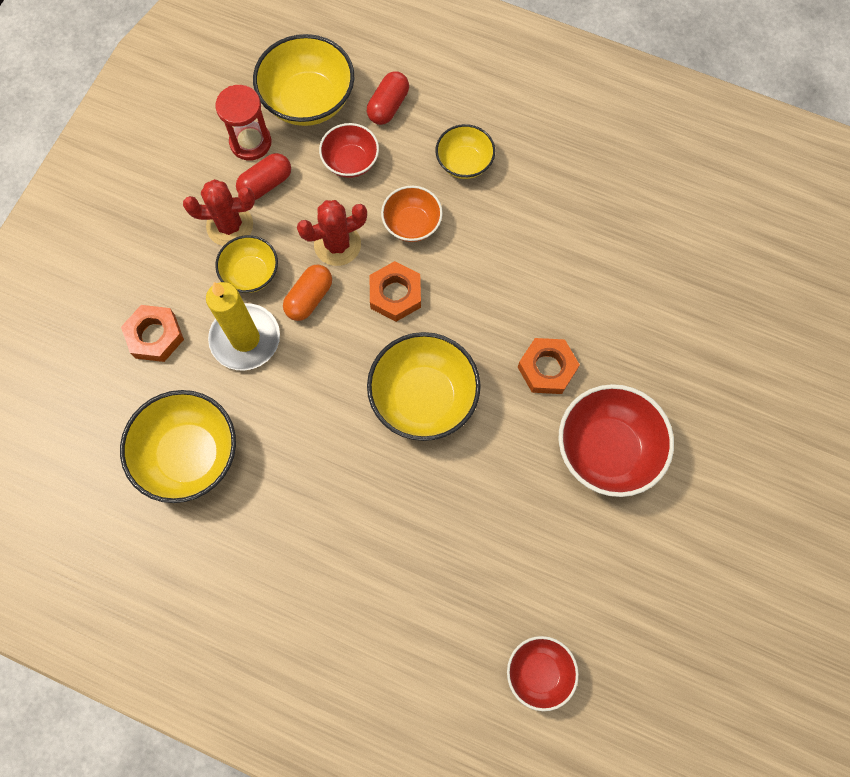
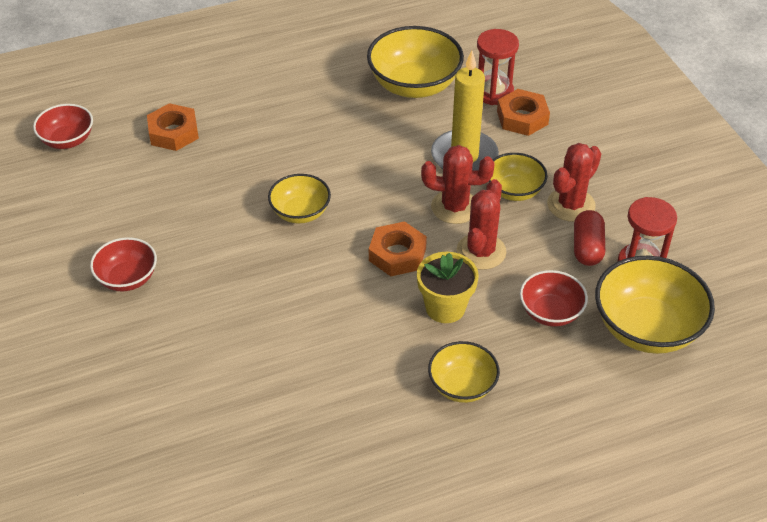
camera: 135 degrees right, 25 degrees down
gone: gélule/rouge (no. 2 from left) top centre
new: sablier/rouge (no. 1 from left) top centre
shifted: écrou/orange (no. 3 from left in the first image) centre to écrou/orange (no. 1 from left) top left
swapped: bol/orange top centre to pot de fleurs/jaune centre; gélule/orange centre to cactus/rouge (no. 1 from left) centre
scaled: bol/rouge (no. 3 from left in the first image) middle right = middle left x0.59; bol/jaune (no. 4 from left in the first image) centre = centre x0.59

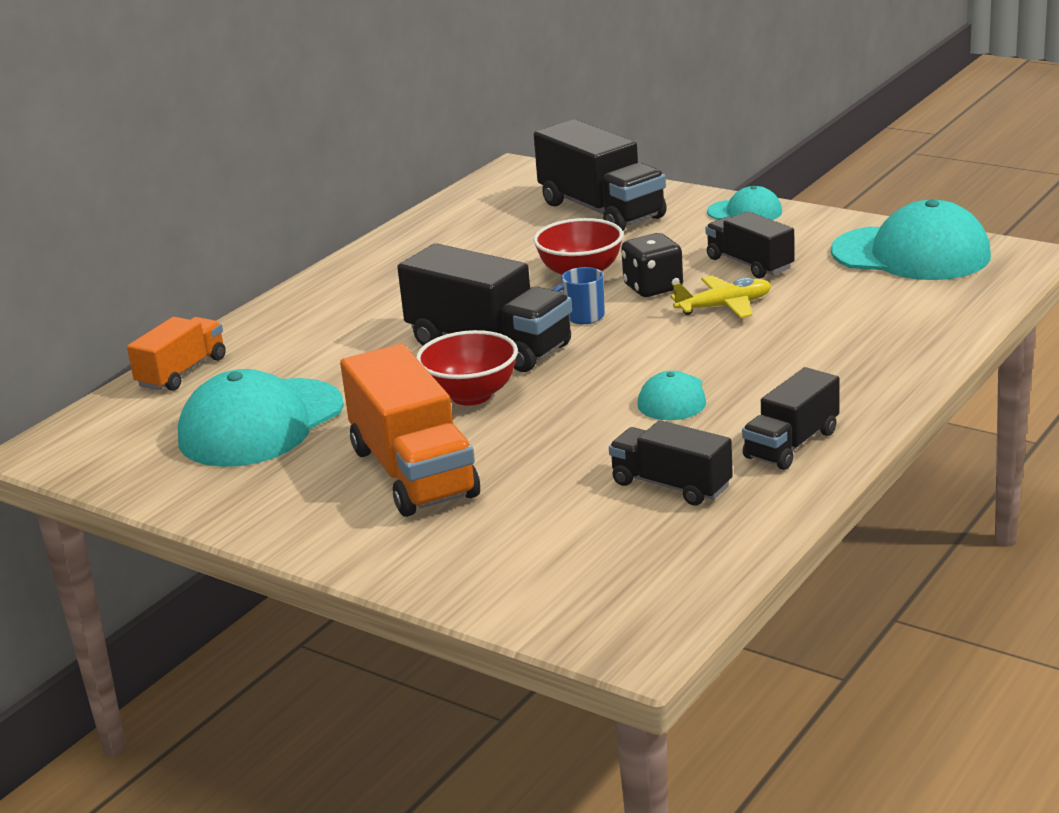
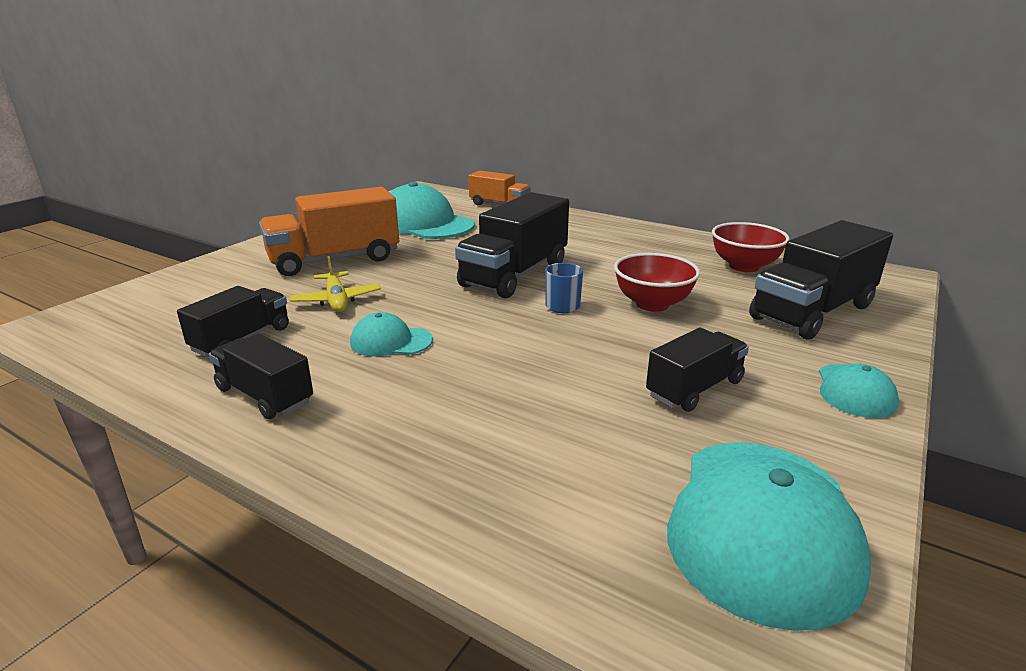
camera: 85 degrees right, 0 degrees up
gone: dé/noir top centre
shifted: avion/jaune middle right to middle left; bol/rouge (no. 1 from left in the first image) centre to bol/rouge (no. 2 from left) middle right

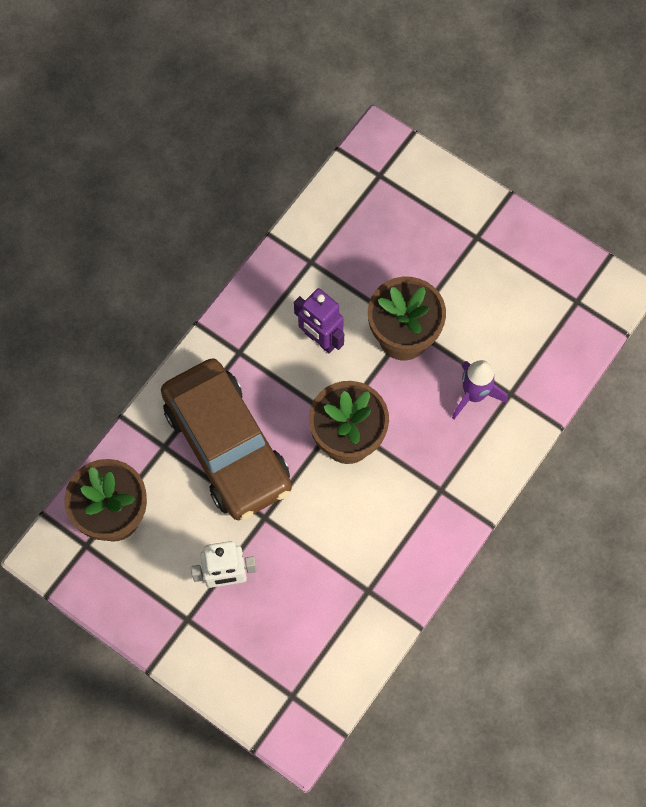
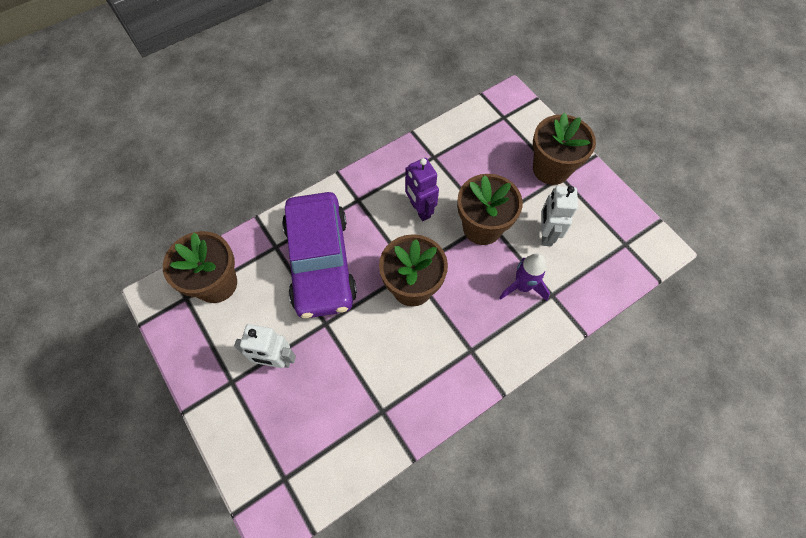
camera: 20 degrees right, 5 degrees down
new: pot de fleurs/marron (no. 4 from left) top right; robot/blanc (no. 2 from left) middle right
repainted: voiture/marron centre to voiture/violet centre

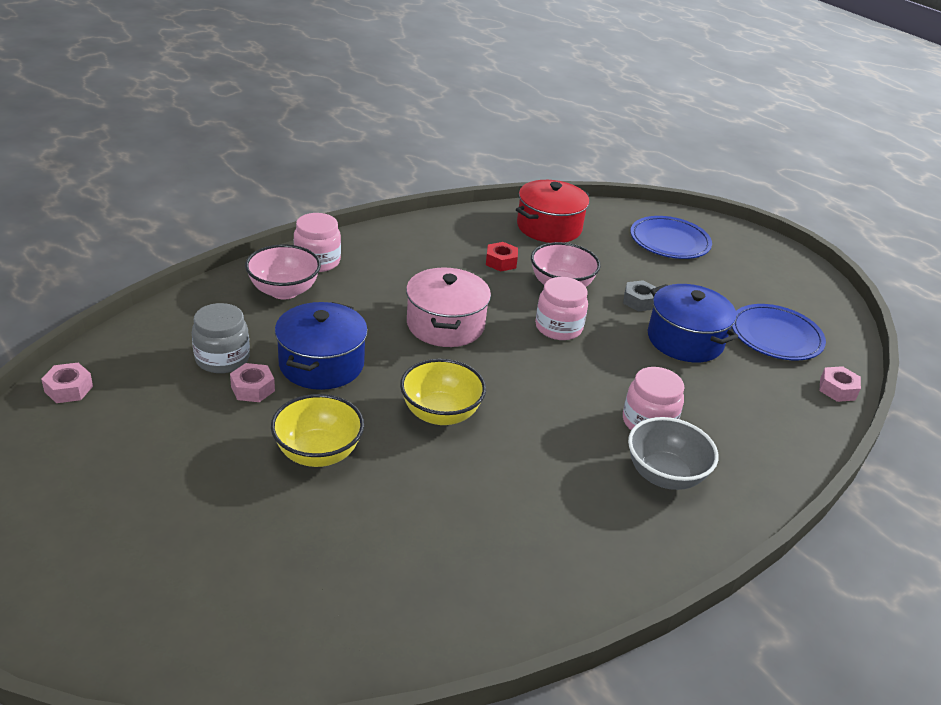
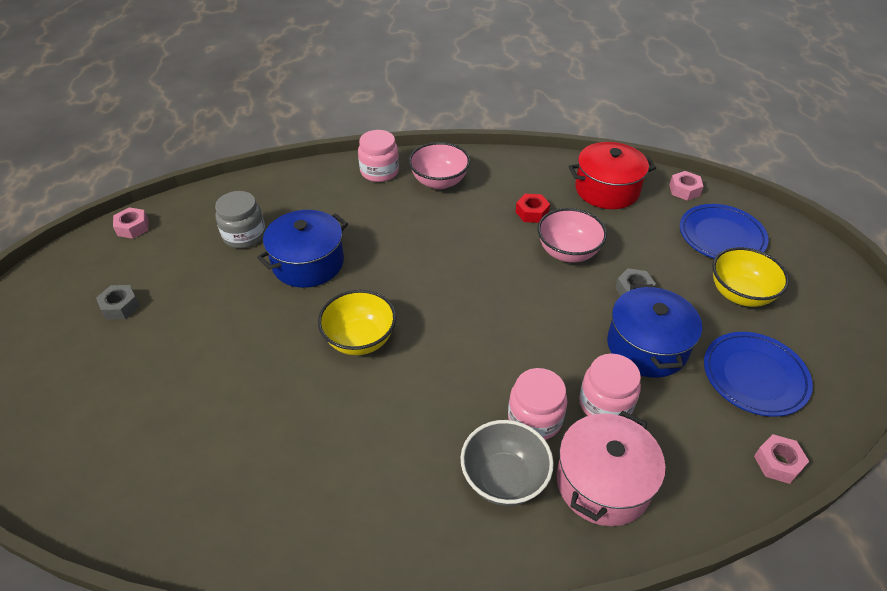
camera: 35 degrees right, 10 degrees up
new: écrou/gris (no. 1 from left) middle left
shifted: bol/rose (no. 1 from left) middle left to top centre; marmite/rose centre to bottom right; bocal/rose (no. 2 from left in the first image) centre to bocal/rose (no. 3 from left) middle right; écrou/rose (no. 2 from left) middle left to top right; bol/jaune (no. 1 from left in the first image) centre to bol/jaune (no. 2 from left) middle right

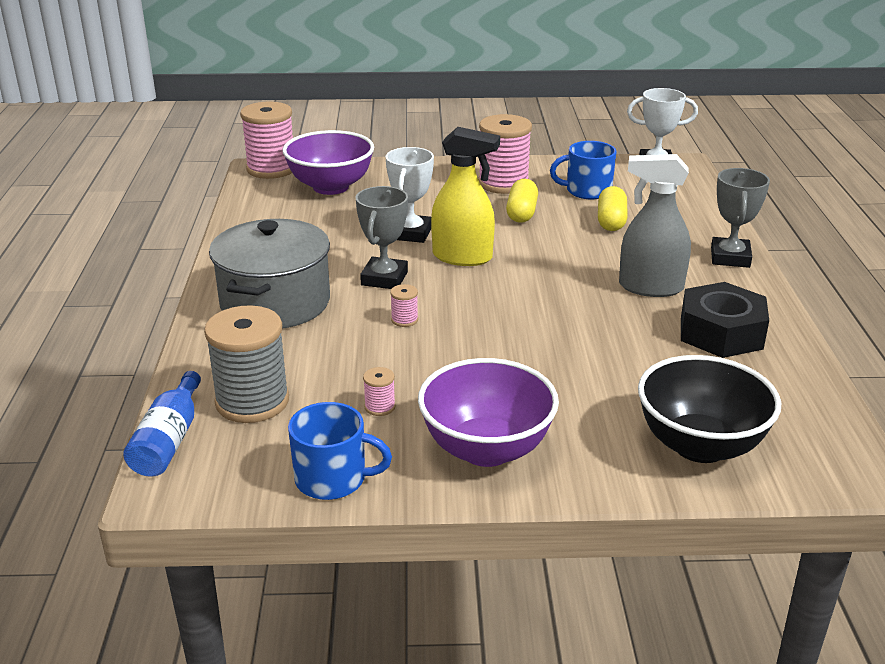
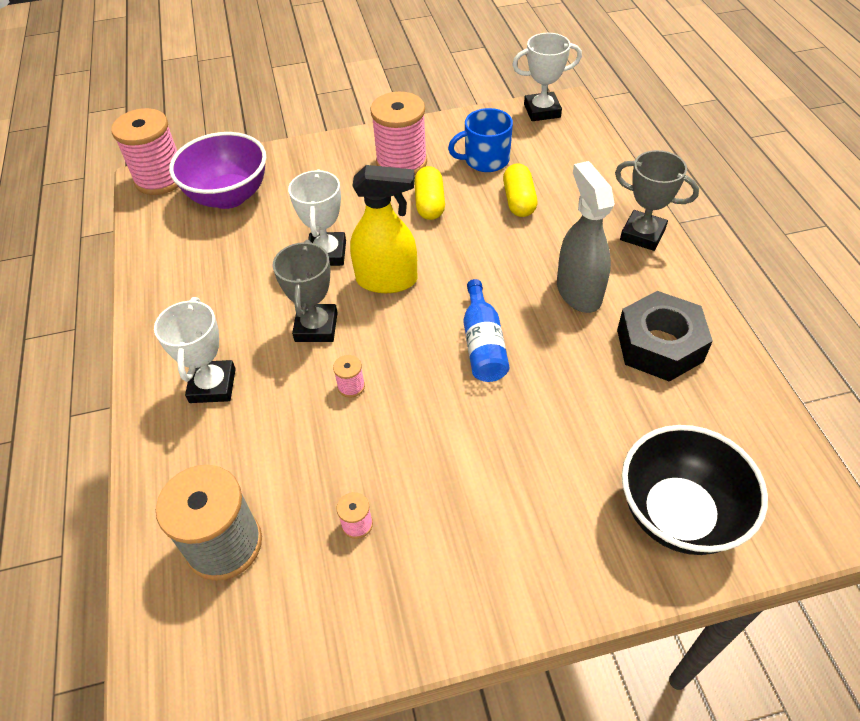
camera: 10 degrees left, 20 degrees up
gone: tasse/bleu (no. 1 from left) bottom centre; bol/violet (no. 2 from left) centre
shifted: bouteille/bleu middle left to centre
swapped: marmite/gris middle left to trophée/blanc (no. 1 from left) middle left
rotated: vaporisateur/gris middle right = top right 75 degrees clockwise; trophée/gris (no. 2 from left) top right = top right 60 degrees counterclockwise

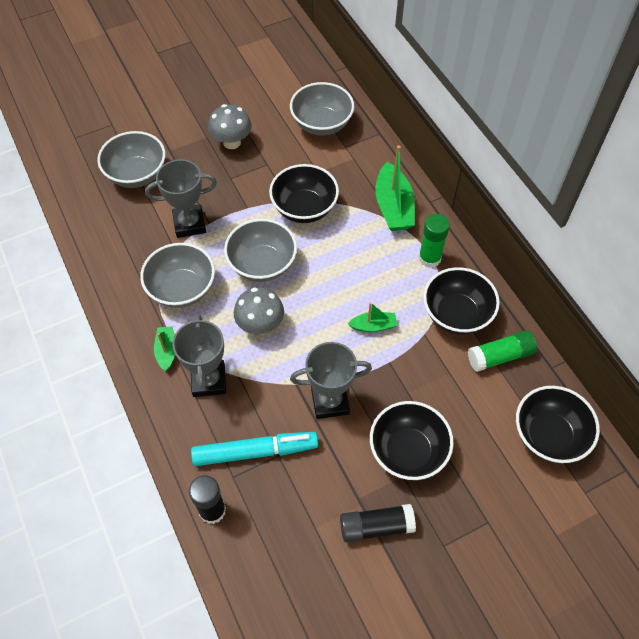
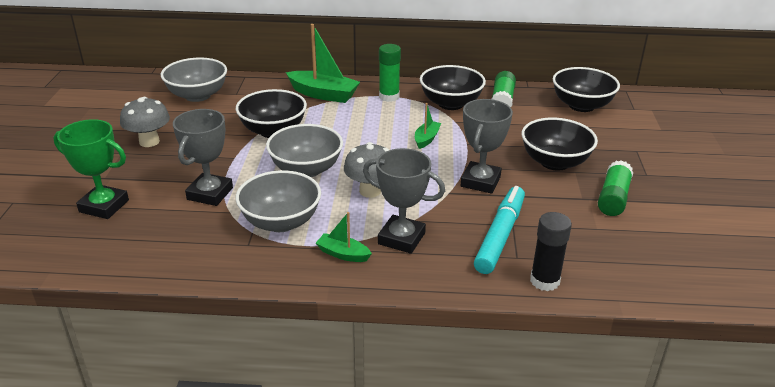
camera: 60 degrees left, 25 degrees down
swapped: bol/gris (no. 1 from left) top left to trophée/vert middle left
repainted: bâton de colle/noir (no. 2 from left) bottom centre to bâton de colle/vert (no. 3 from left) middle right

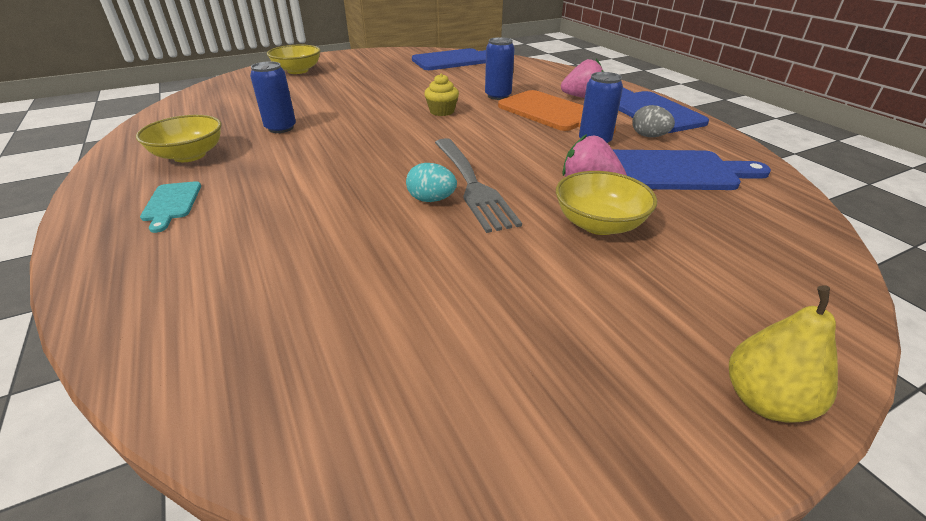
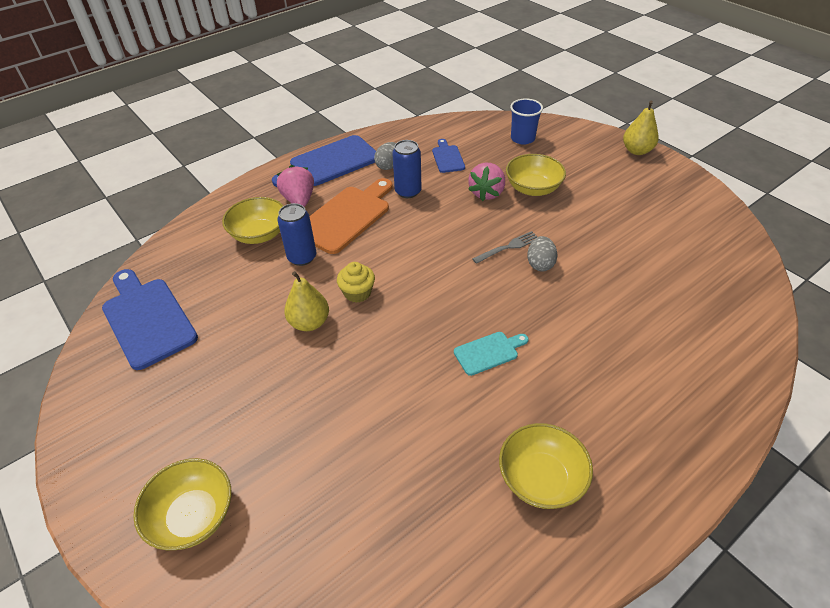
camera: 100 degrees left, 10 degrees up
gone: canette/bleu (no. 1 from left) top left
new: bol/jaune (no. 2 from left) middle left; poire/jaune (no. 1 from left) centre; gobelet/bleu top centre
shifted: planche à découper/turquoise middle left to centre
repainted: œuf/turquoise centre to œuf/gris (no. 2 from left) centre
scaled: planche à découper/bleu (no. 3 from left) top right = top centre x0.52; fourchette/gris centre = centre x0.52

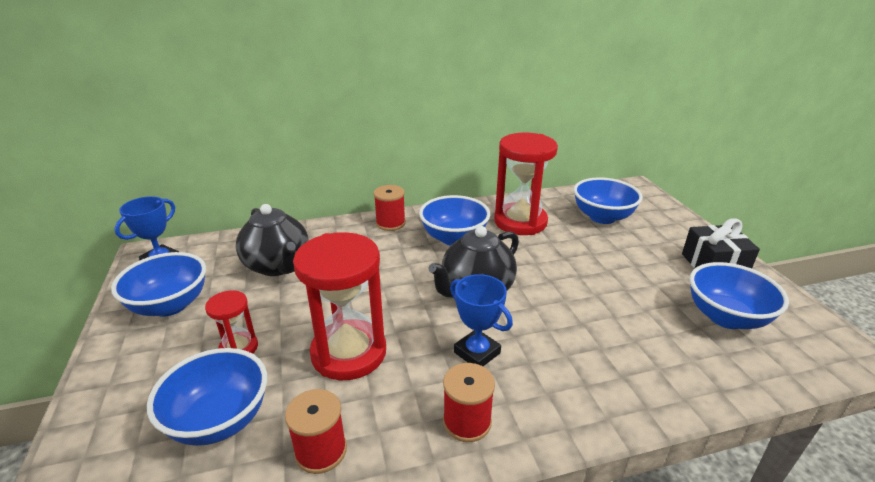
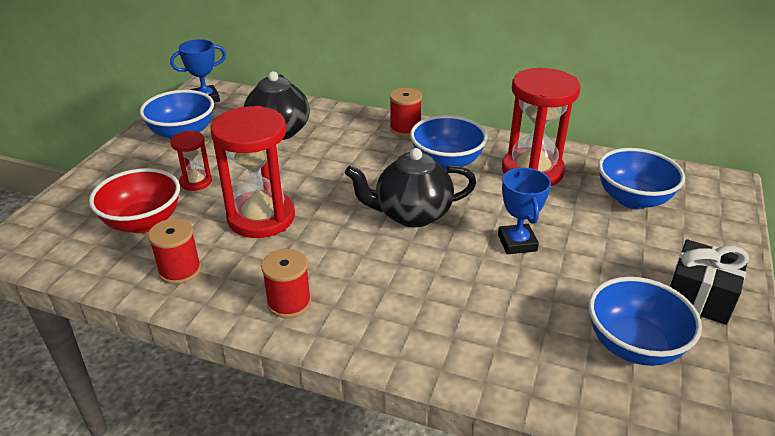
camera: 35 degrees right, 5 degrees up
shifted: trophée/bleu (no. 2 from left) centre to middle right
repainted: bol/bleu (no. 2 from left) bottom left to bol/rouge middle left

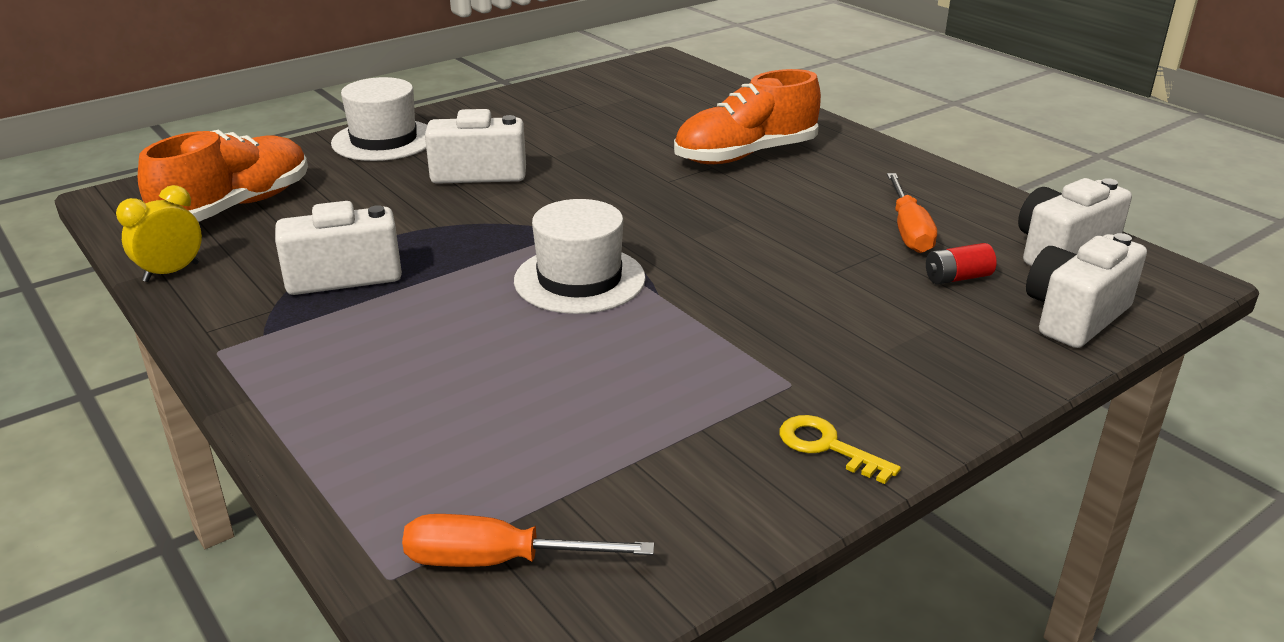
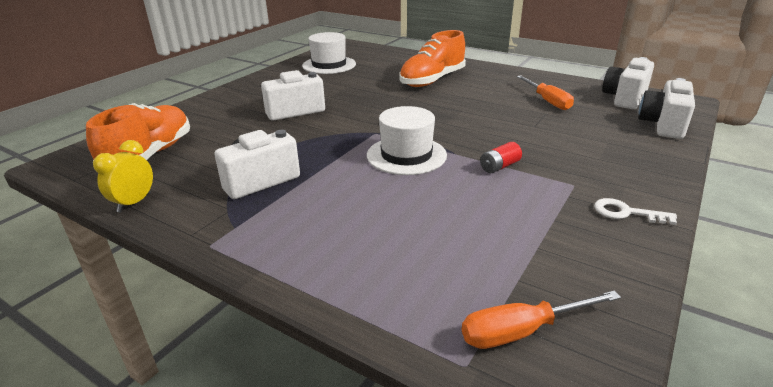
camera: 20 degrees left, 0 degrees up
shifted: chapeau/blanc (no. 1 from left) top left to top centre; pile/rouge middle right to centre
repainted: clé/jaune bottom centre to clé/blanc middle right

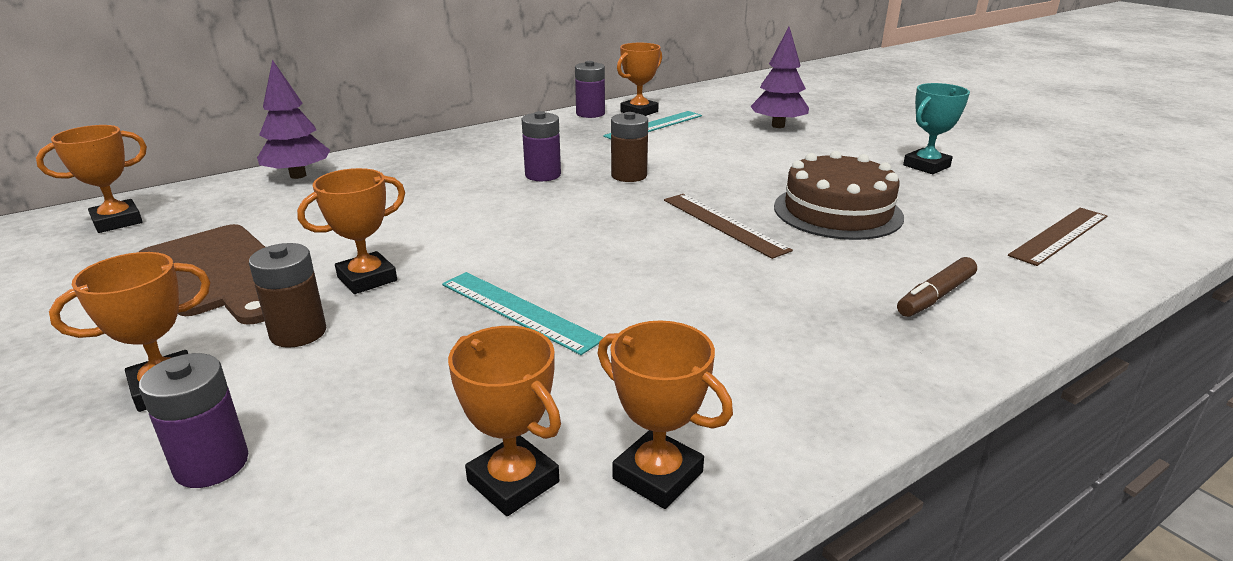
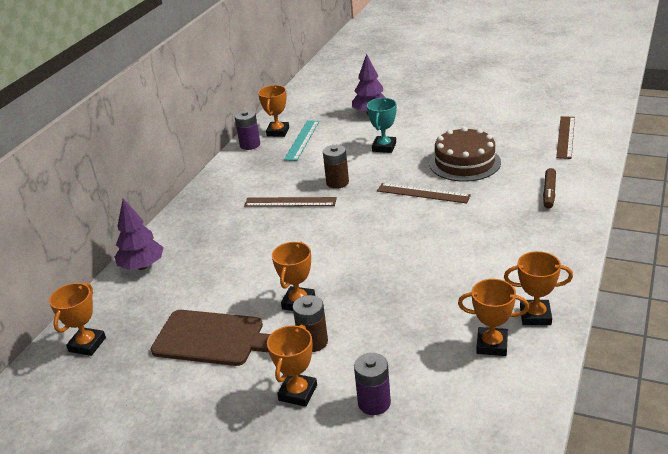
camera: 30 degrees left, 5 degrees up
gone: règle/turquoise (no. 1 from left) centre
shifted: trophée/turquoise top right to top centre
swapped: pile/violet (no. 2 from left) top centre to règle/marron (no. 1 from left) centre

